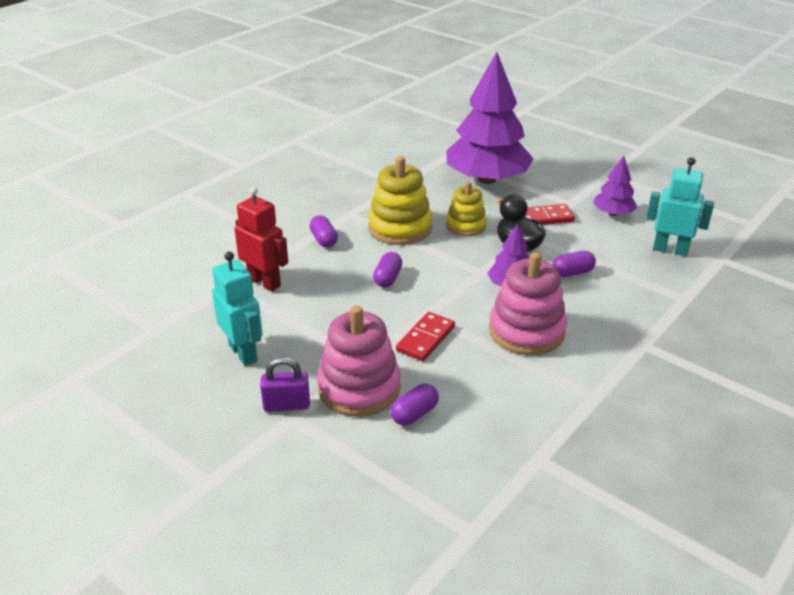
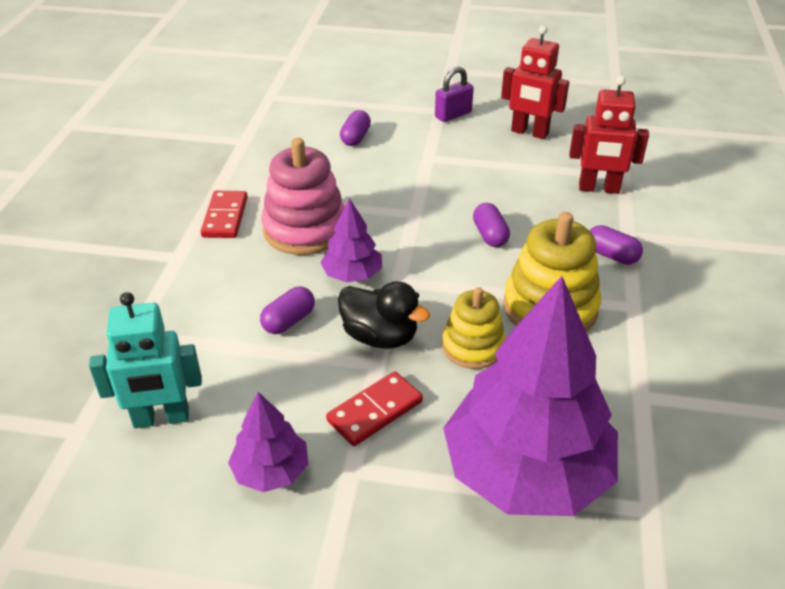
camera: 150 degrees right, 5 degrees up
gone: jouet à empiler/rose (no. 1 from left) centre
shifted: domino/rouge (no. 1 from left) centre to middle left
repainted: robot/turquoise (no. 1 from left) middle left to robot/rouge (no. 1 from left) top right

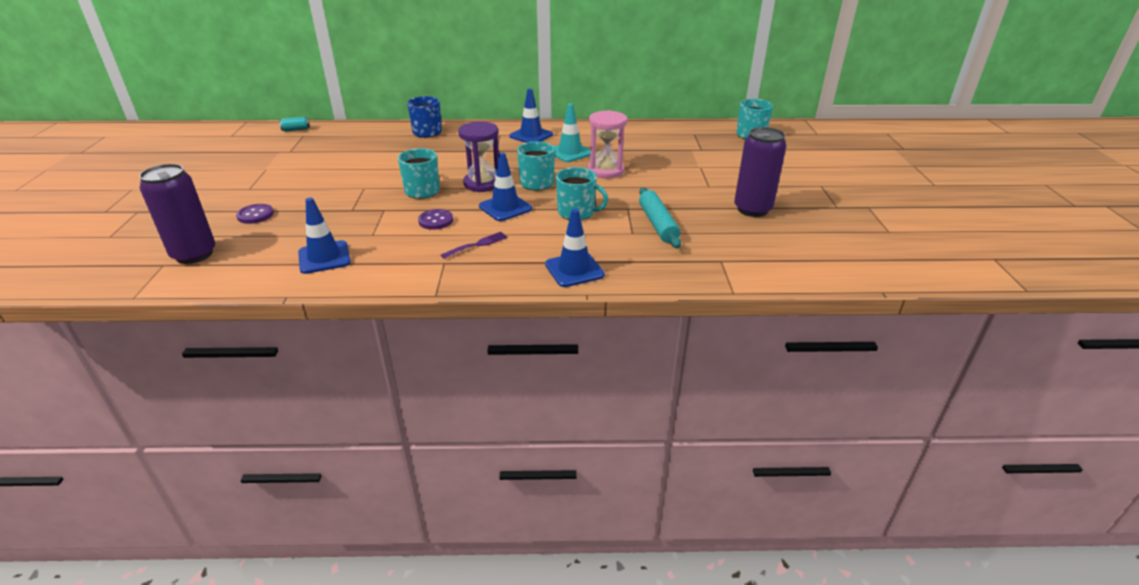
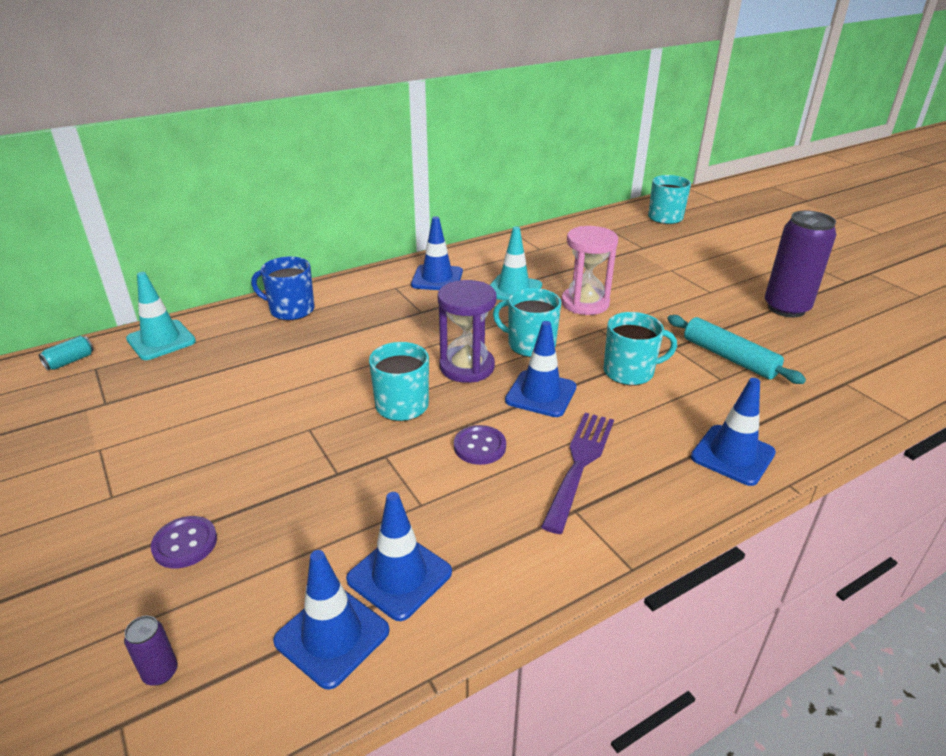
camera: 30 degrees left, 0 degrees up
new: cône de chantier/turquoise (no. 1 from left) middle left; cône de chantier/bleu (no. 1 from left) bottom centre
scaled: canette/violet (no. 1 from left) middle left = bottom left x0.41; fourchette/violet centre = centre x1.67

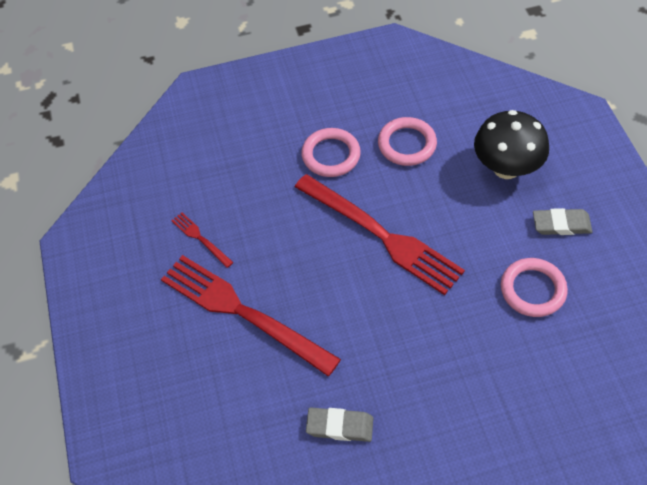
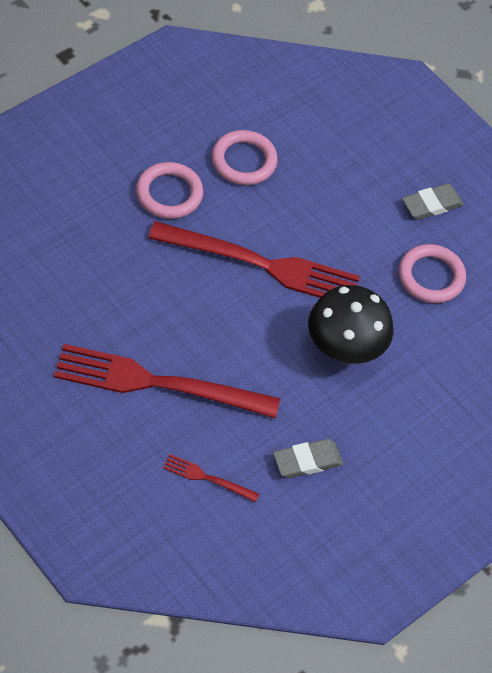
camera: 35 degrees left, 0 degrees up
shifted: fourchette/rouge (no. 1 from left in the first image) middle left to fourchette/rouge (no. 2 from left) bottom centre; champignon/noir top right to middle right

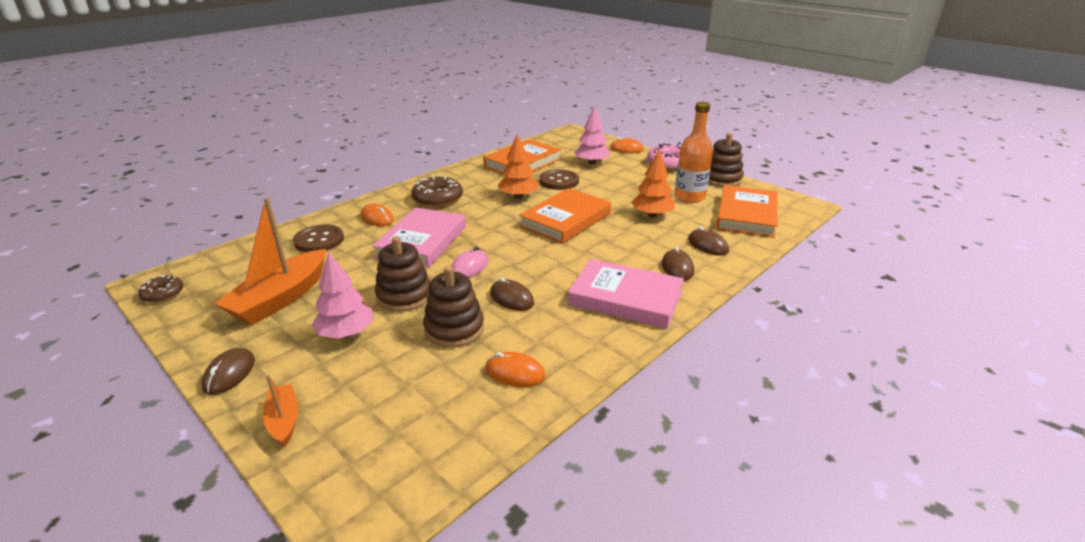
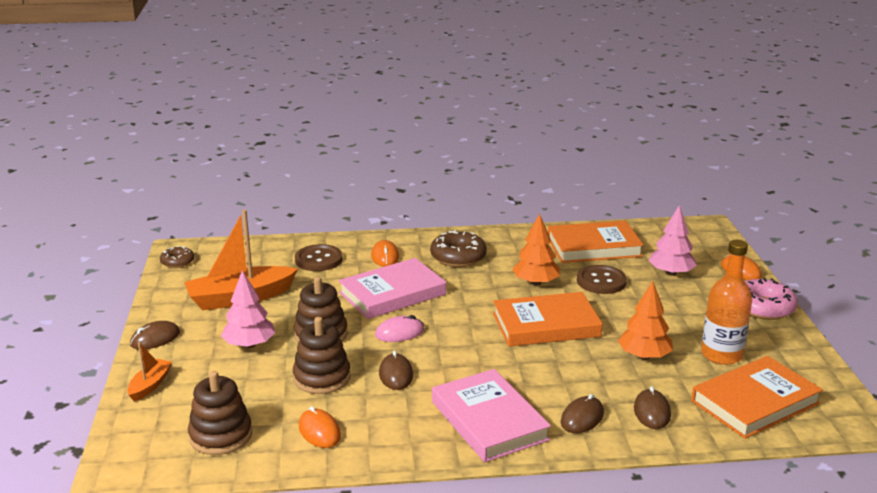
camera: 40 degrees right, 5 degrees down
shifted: jouet à empiler/marron (no. 3 from left in the first image) top right to jouet à empiler/marron (no. 1 from left) bottom left

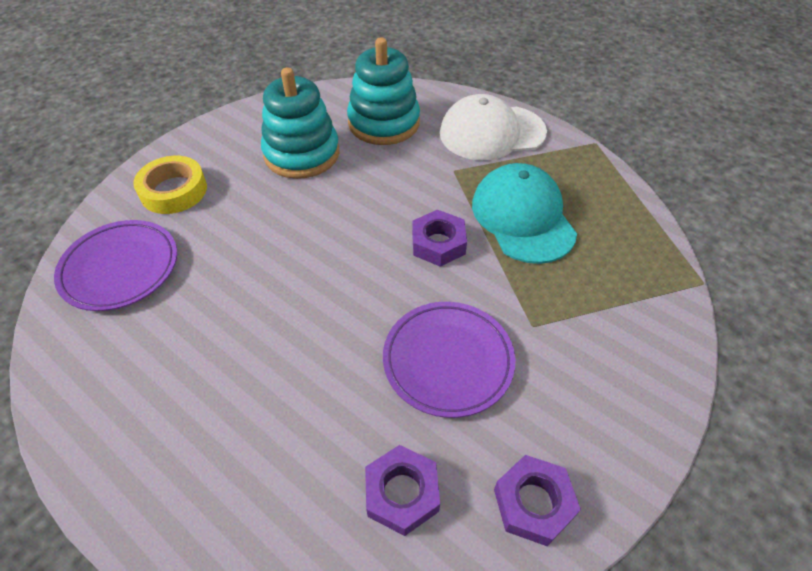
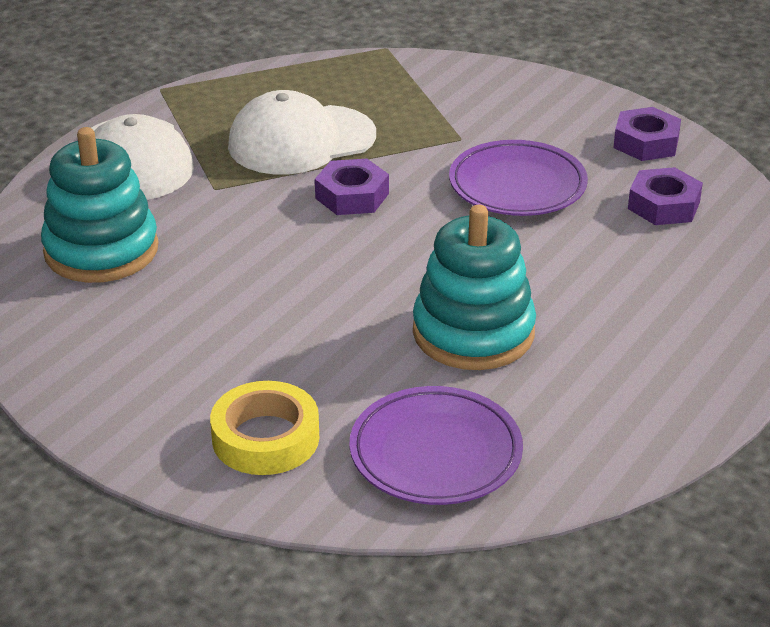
camera: 95 degrees left, 15 degrees down
shifted: jouet à empiler/turquoise (no. 1 from left in the first image) top centre to jouet à empiler/turquoise (no. 2 from left) centre
repainted: casquette/turquoise centre to casquette/blanc (no. 2 from left) top centre

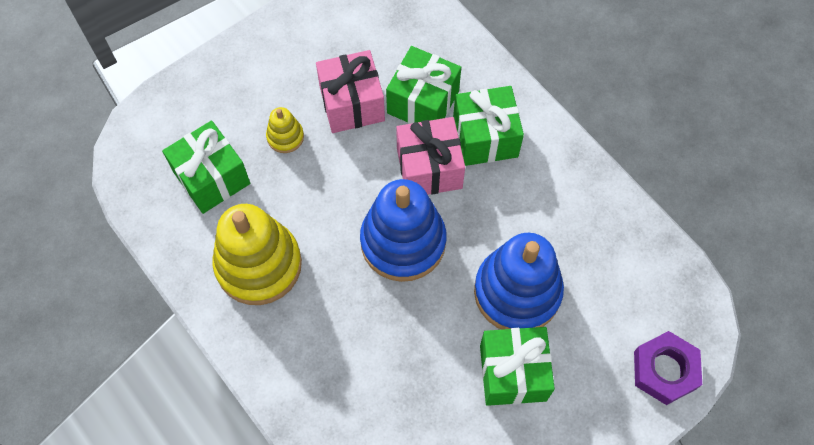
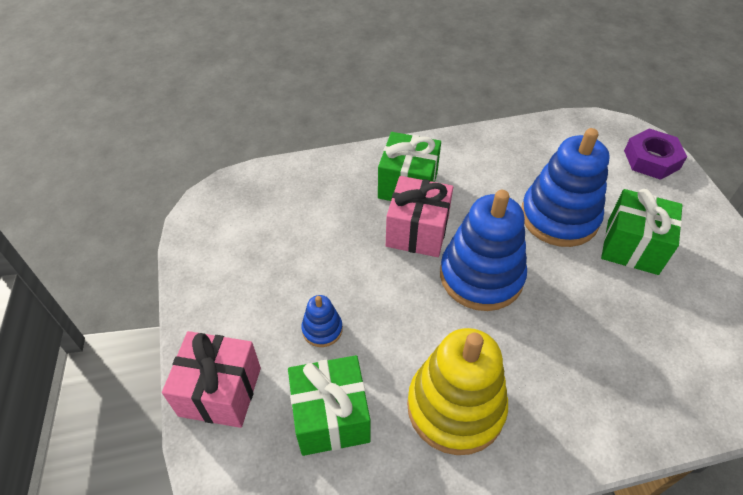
camera: 65 degrees left, 15 degrees down
gone: cadeau/vert (no. 2 from left) top centre
shifted: cadeau/rose (no. 1 from left) top centre to bottom left
repainted: jouet à empiler/jaune (no. 2 from left) top centre to jouet à empiler/bleu (no. 1 from left) centre

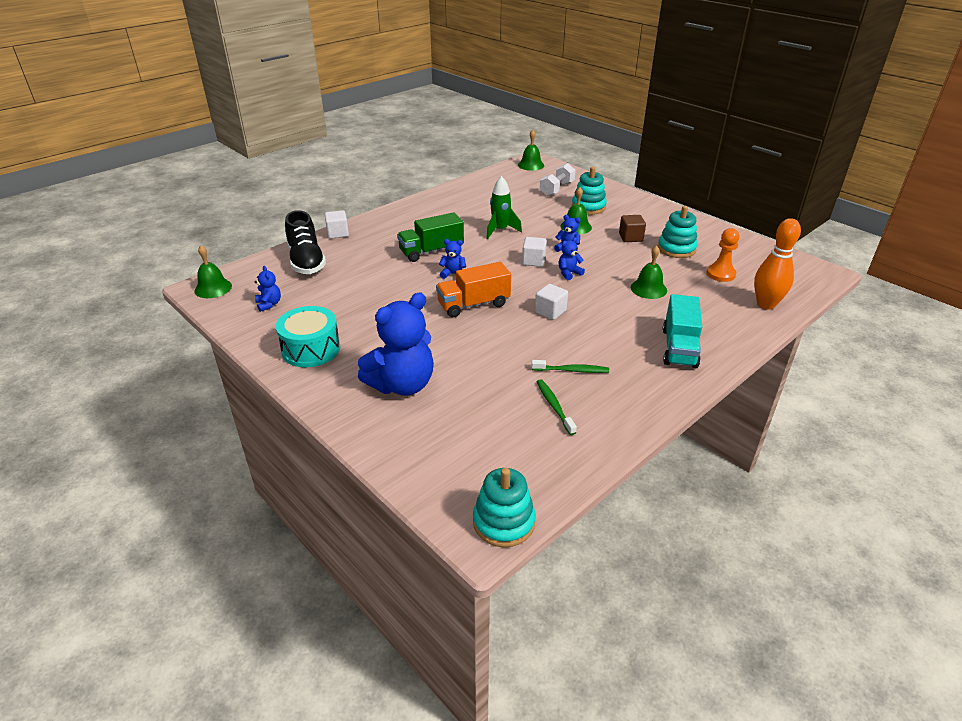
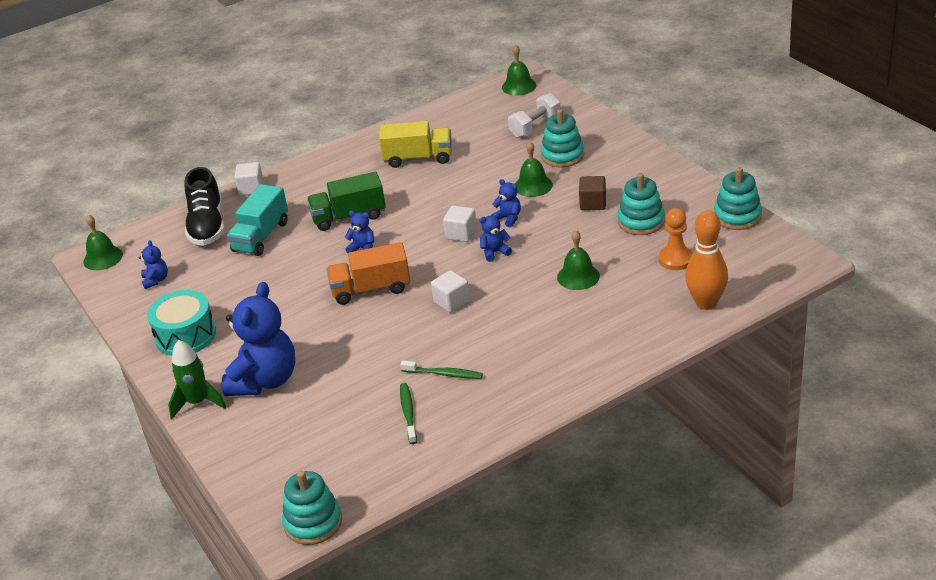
camera: 15 degrees right, 0 degrees up
new: camion/jaune top centre; jouet à empiler/turquoise (no. 4 from left) middle right
shifted: fusée/vert top centre to middle left; camion/turquoise middle right to middle left
rotated: ours en peluche/bleu (no. 2 from left) centre = middle left 45 degrees counterclockwise

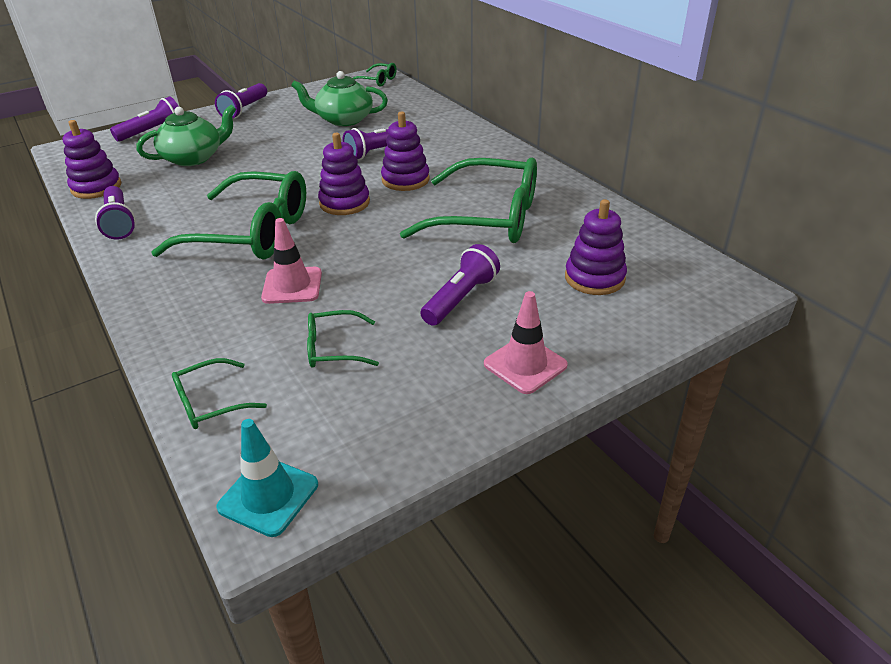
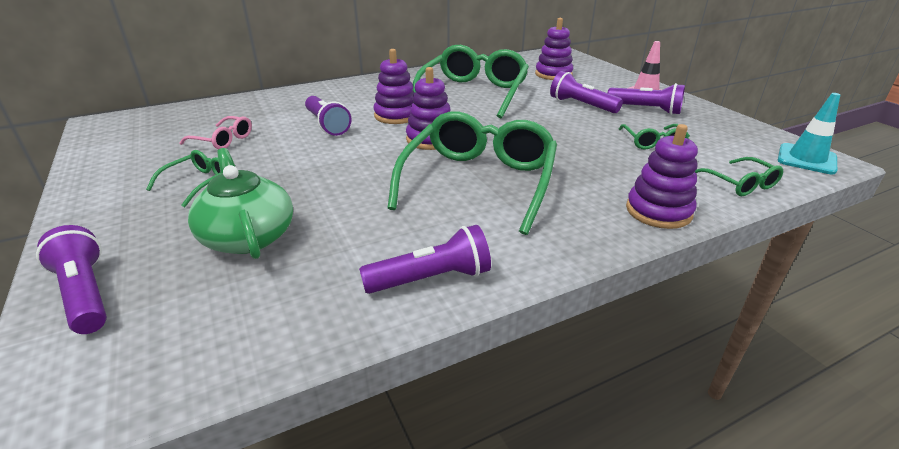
camera: 85 degrees left, 5 degrees down
gone: cône de chantier/rose (no. 1 from left) middle left
shifted: lunettes/vert (no. 4 from left in the first image) top centre to lunettes/vert (no. 1 from left) middle left; lampe de poche/violet (no. 3 from left in the first image) top left to lampe de poche/violet (no. 5 from left) top right; jouet à empiler/violet (no. 1 from left in the first image) top left to jouet à empiler/violet (no. 4 from left) middle right
swapped: théière/vert (no. 2 from left) top centre to lunettes/rose top left

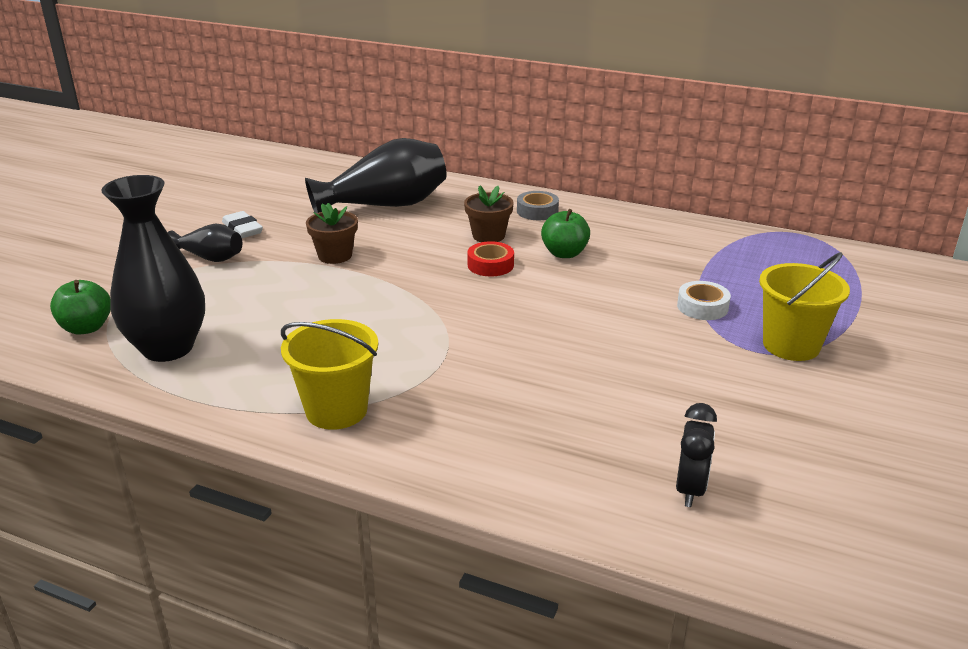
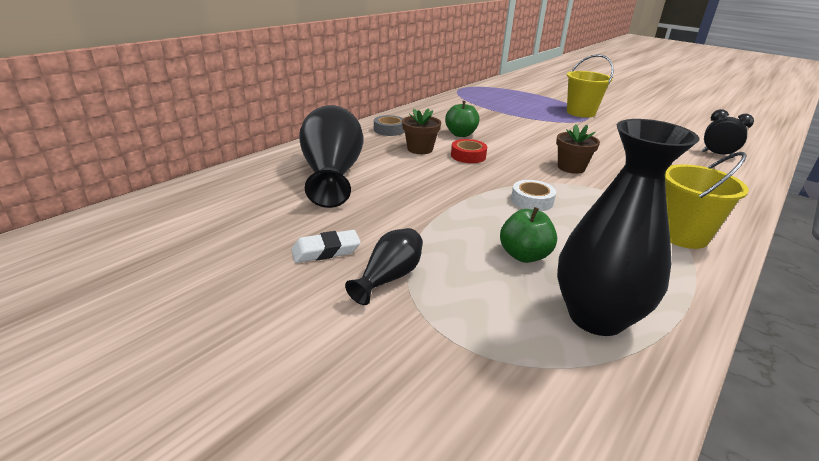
camera: 75 degrees left, 0 degrees up
shifted: pomme/vert (no. 1 from left in the first image) middle left to pomme/vert (no. 2 from left) centre; ruban adhésif/blanc middle right to centre; pot de fleurs/marron (no. 1 from left in the first image) centre to pot de fleurs/marron (no. 2 from left) top right

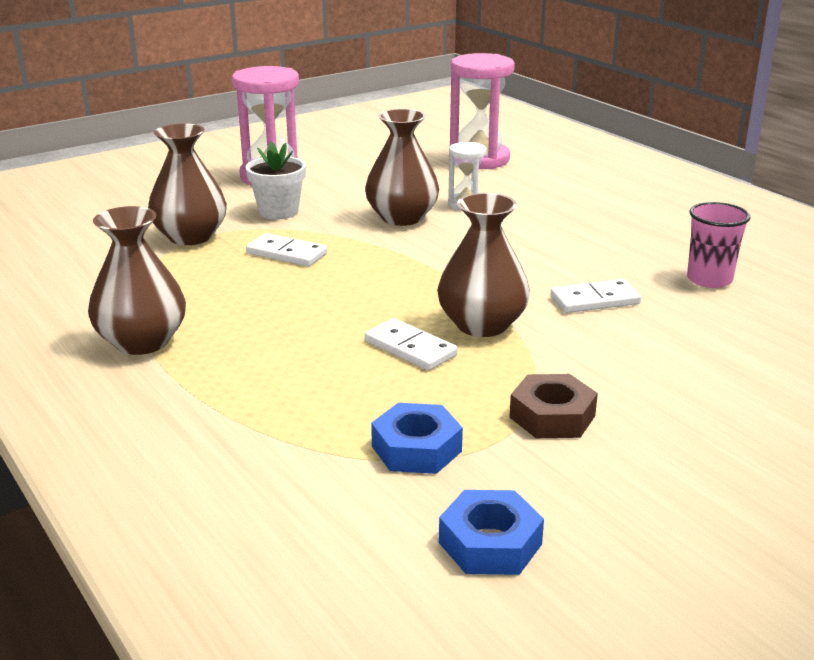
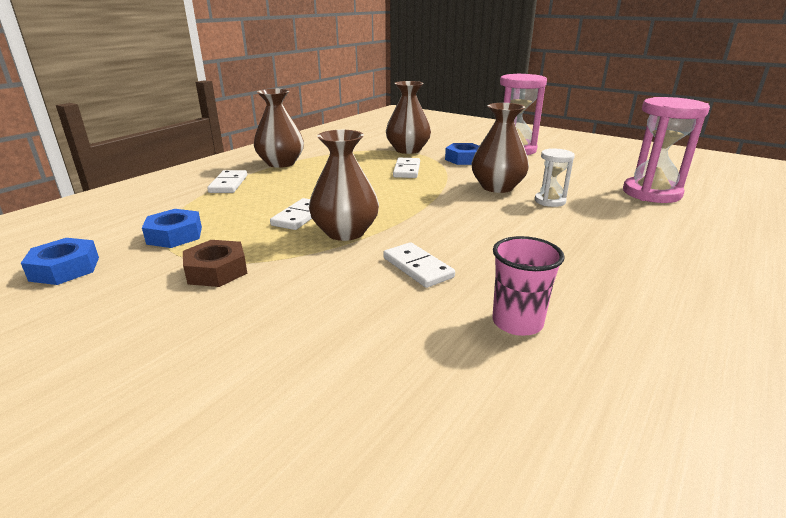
camera: 70 degrees right, 0 degrees up
new: domino/blanc (no. 1 from left) middle left
swapped: pot de fleurs/blanc top centre to écrou/bleu (no. 3 from left) top centre

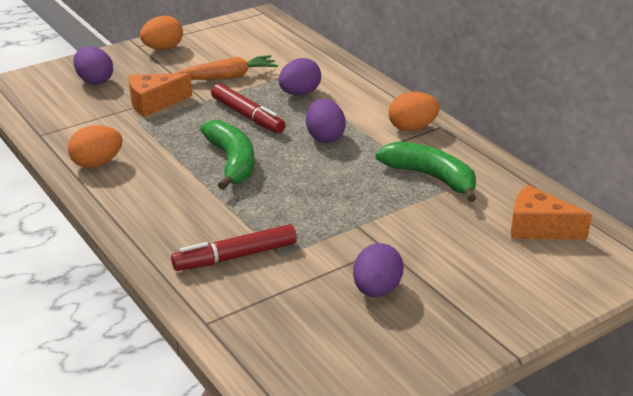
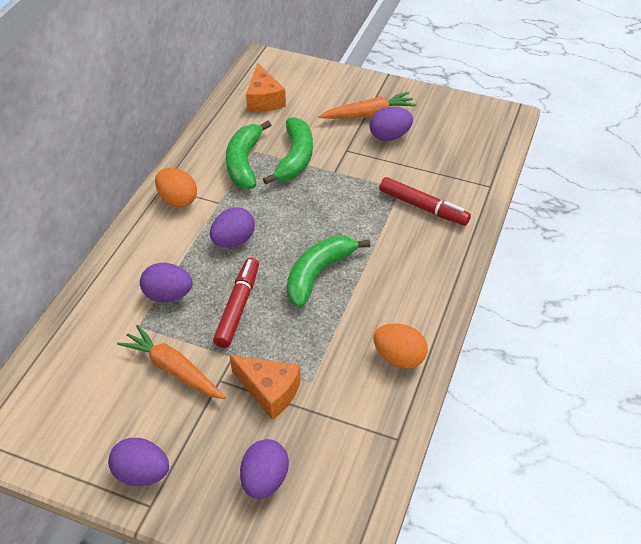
camera: 125 degrees left, 15 degrees up
new: banane/vert (no. 2 from left) top centre; carotte/orange (no. 2 from left) top centre
repainted: œuf/orange (no. 2 from left) top left to œuf/violet (no. 1 from left) bottom left

